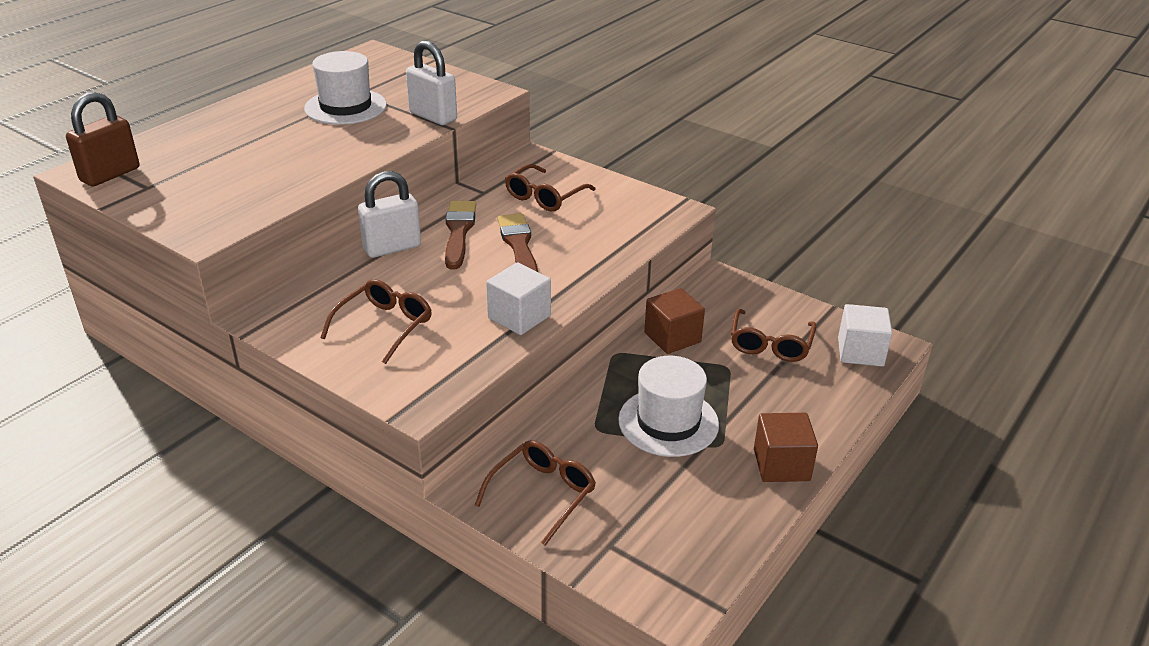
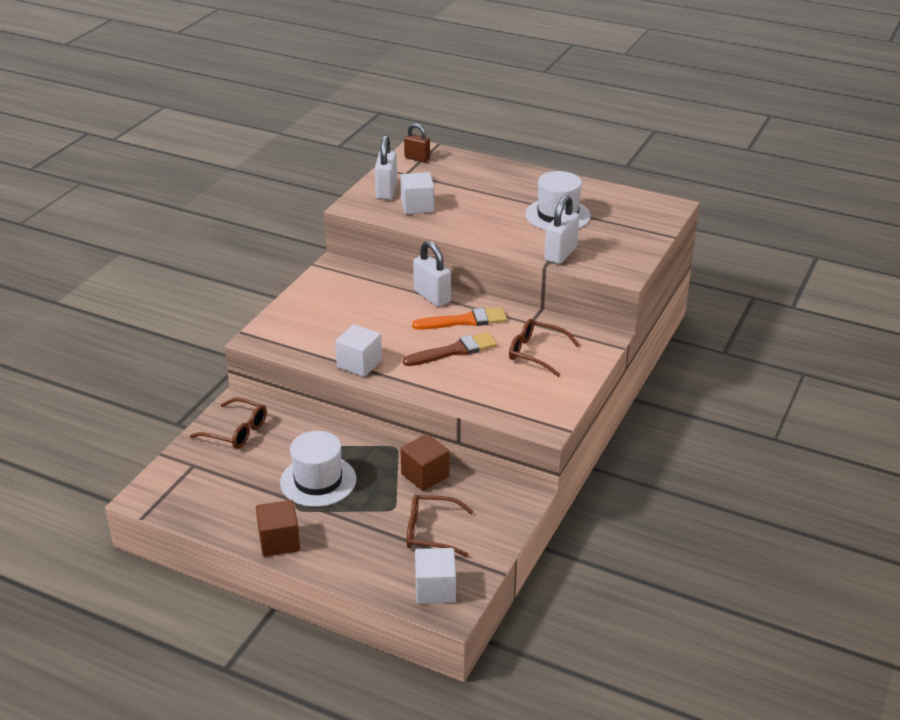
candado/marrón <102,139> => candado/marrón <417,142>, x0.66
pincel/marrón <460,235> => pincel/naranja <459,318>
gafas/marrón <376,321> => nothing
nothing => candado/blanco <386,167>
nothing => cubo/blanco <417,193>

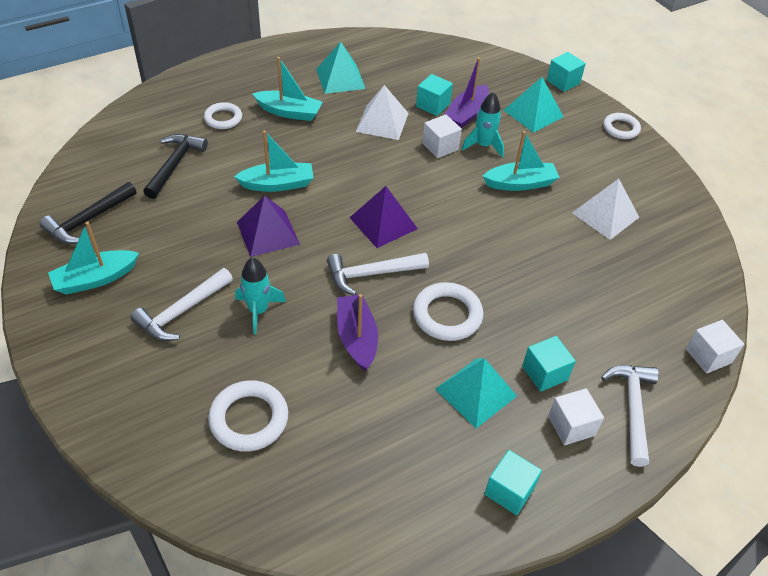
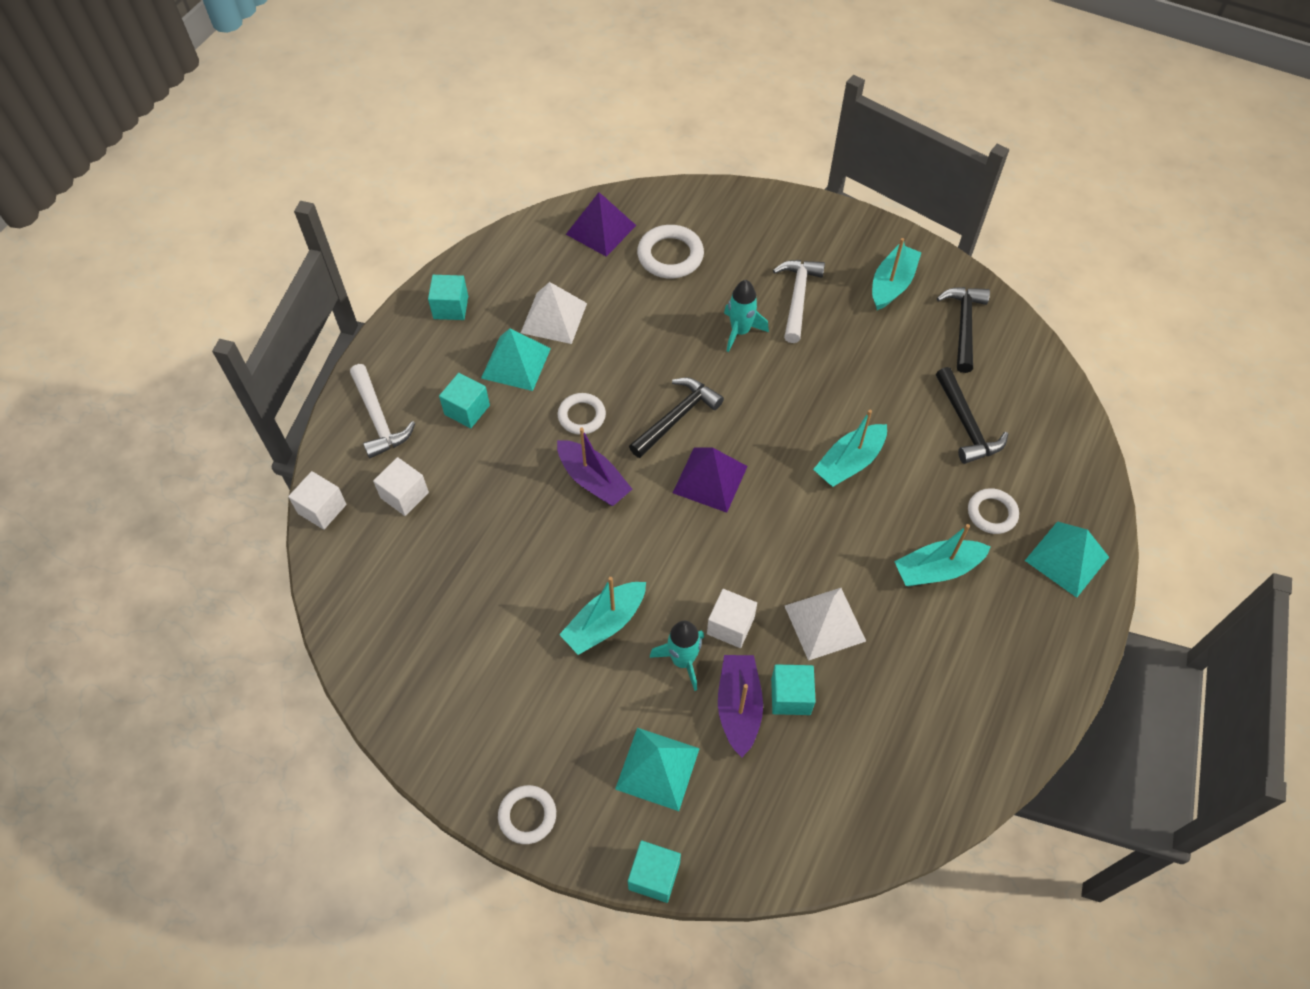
pirámide/turquesa <341,68> => pirámide/turquesa <1067,559>, move
pirámide/blanco <606,209> => pirámide/blanco <554,313>, move
pirámide/morado <268,226> => pirámide/morado <601,224>, move
martillo/blanco <378,274> => martillo/negro <676,418>
anillo/blanco <448,311> => anillo/blanco <582,414>, x0.66
barco/morado <357,332> => barco/morado <594,467>, move
cubo/blanco <576,416> => cubo/blanco <401,486>, move

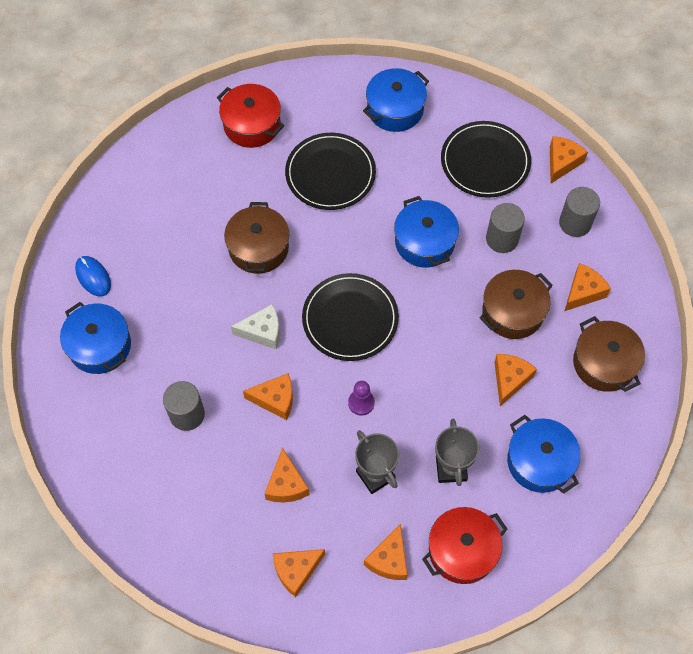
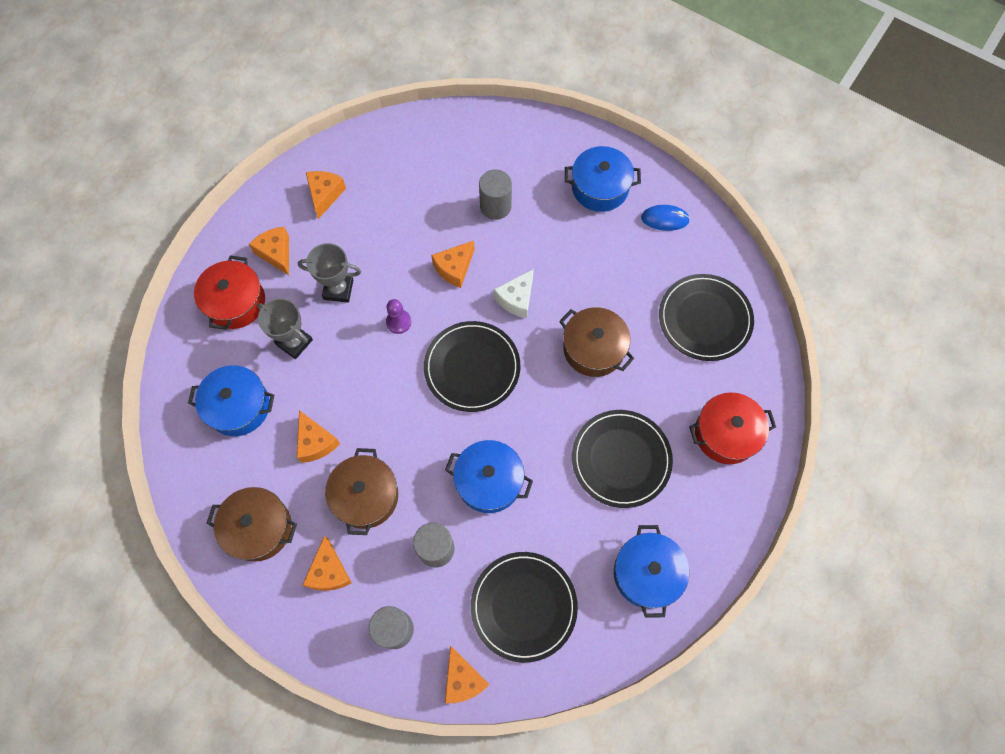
queso/naranja <286,475> => nothing
nothing => plato/negro <706,317>

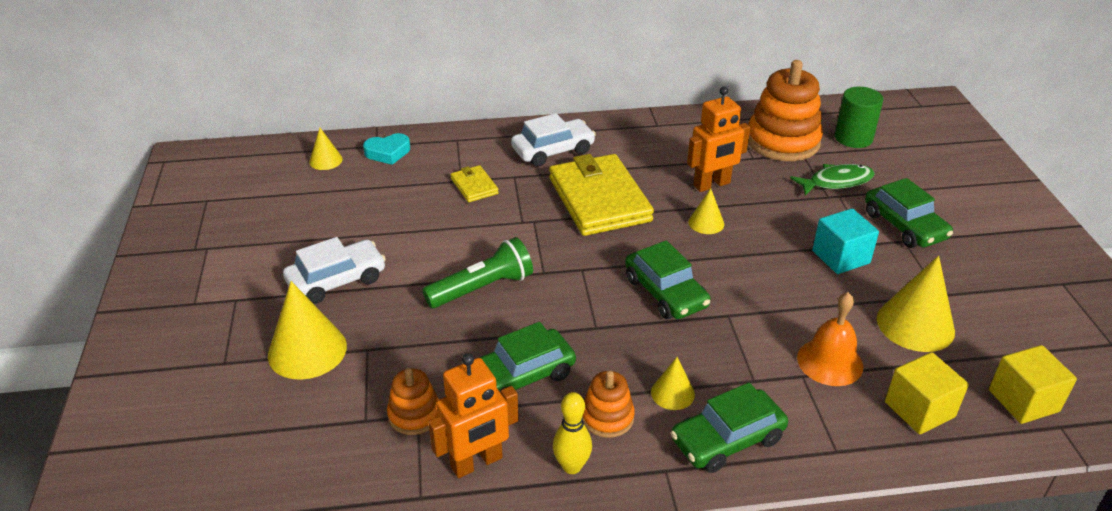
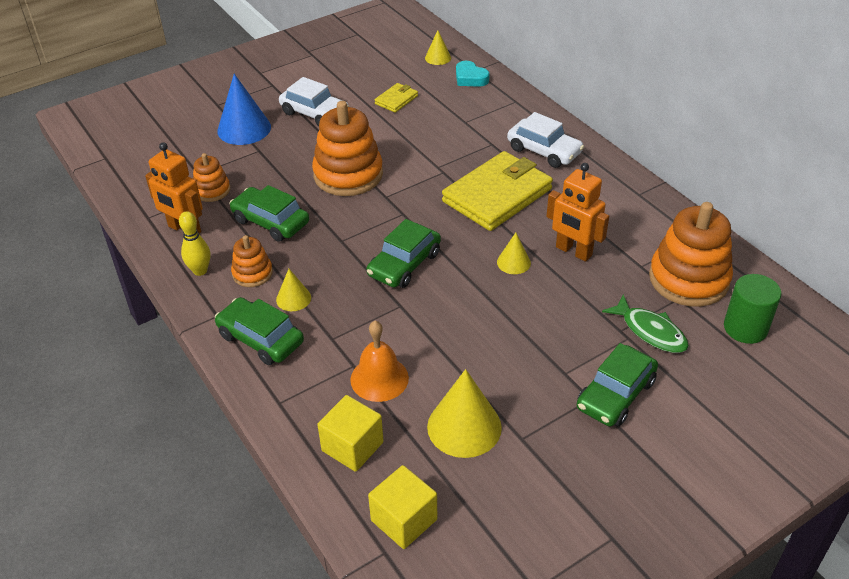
cartera/amarillo <475,183> => cartera/amarillo <396,98>, move
cubo/turquesa <845,241> => nothing
lámpara de mano/verde <477,272> => juguete apilable/naranja <347,148>
cono/amarillo <307,330> => cono/azul <244,109>

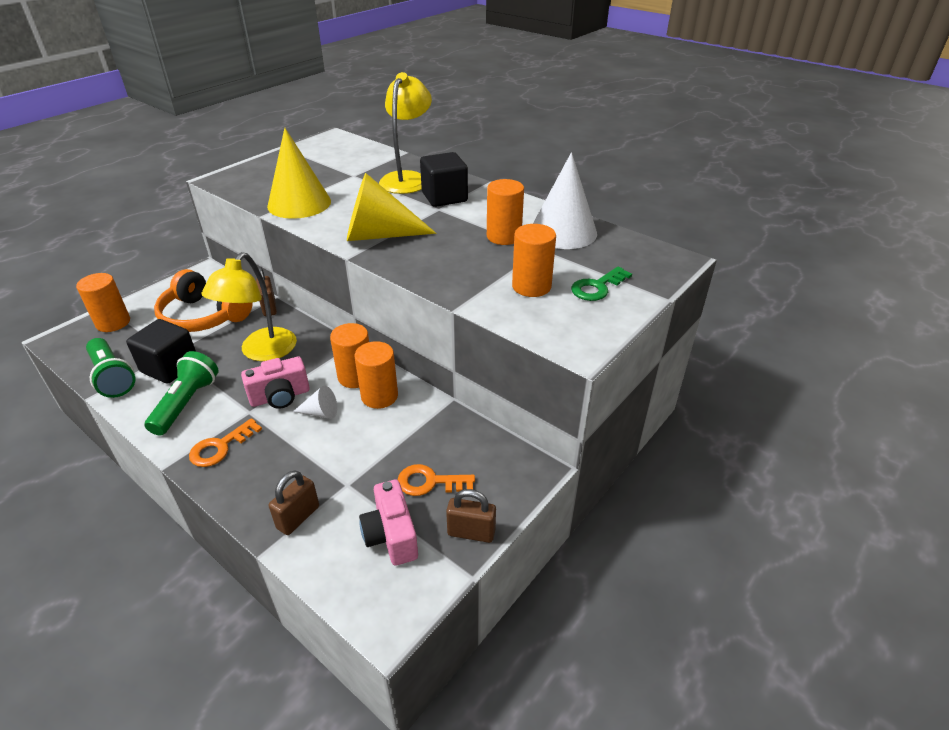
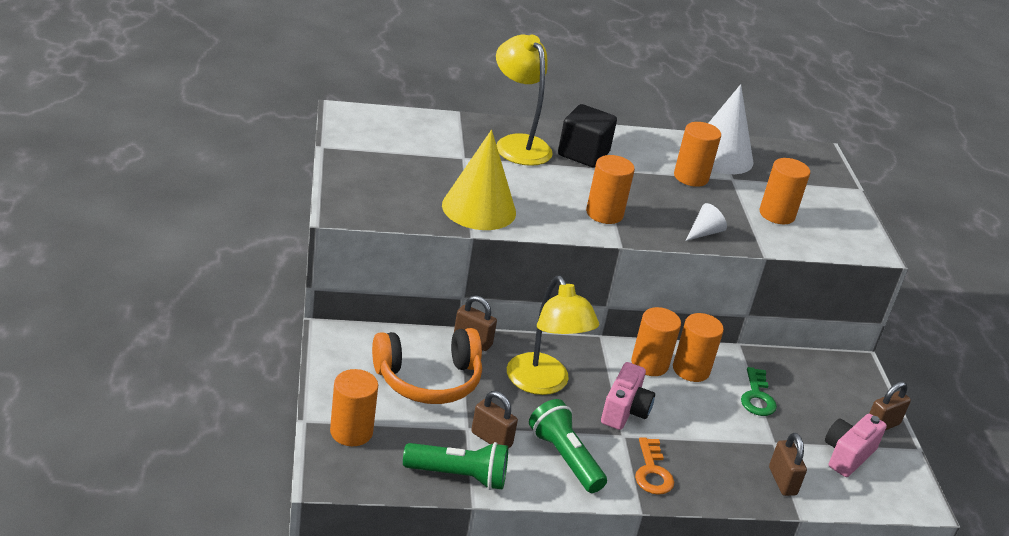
cono/amarillo <391,207> => cilindro/naranja <610,189>
llave/verde <601,283> => llave/verde <759,391>, move
cubo/negro <161,351> => candado/marrón <494,420>
cono/blanco <315,402> => cono/blanco <706,222>, move
llave/naranja <436,480> => nothing
cámara/rosa <388,523> => cámara/rosa <856,445>, 105 degrees clockwise

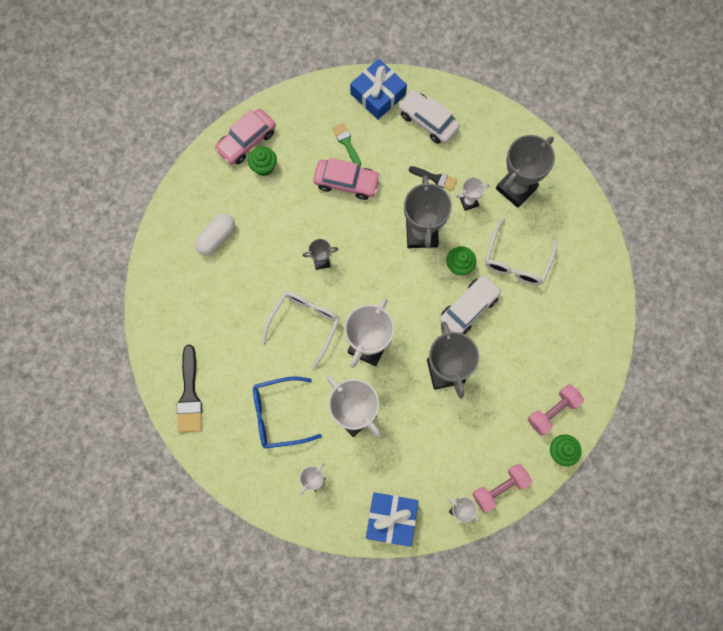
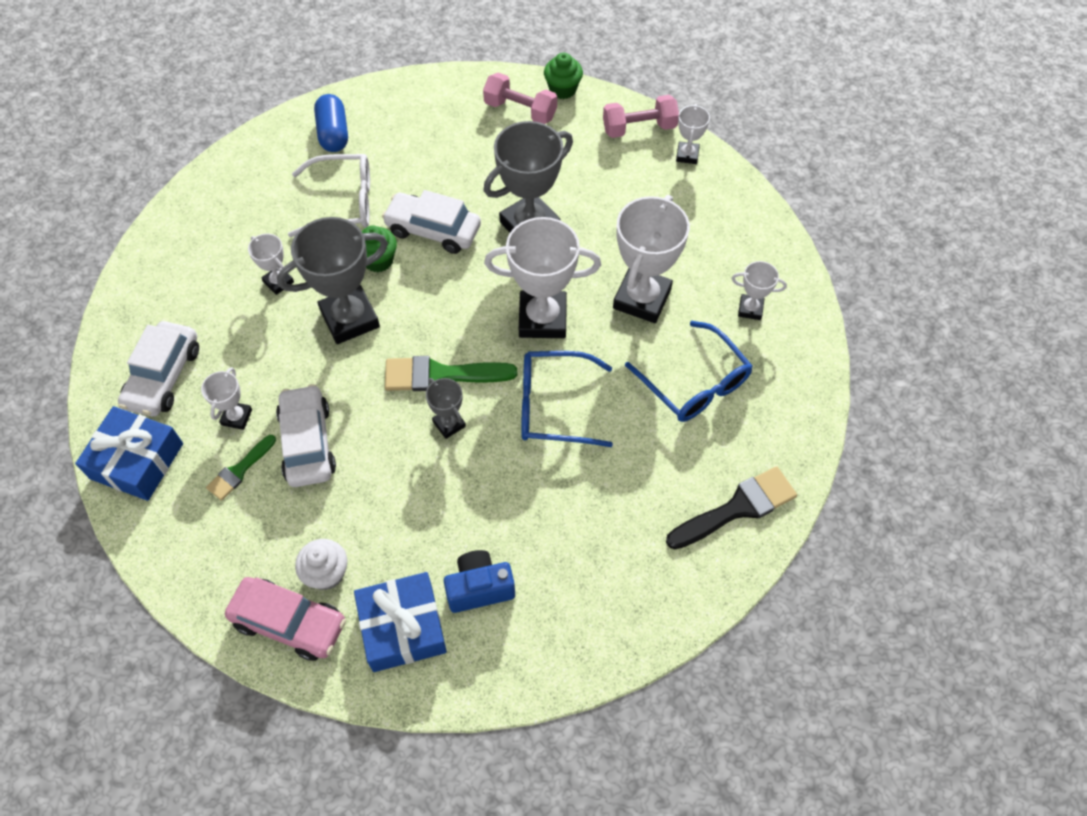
trofeo/gris <525,171> => nothing
magdalena/verde <262,161> => magdalena/blanco <321,564>
coche/rosa <347,179> => coche/blanco <306,435>
pincel/negro <433,178> => nothing
cápsula/blanco <215,234> => cámara/azul <479,581>
gafas/blanco <300,331> => gafas/azul <567,399>
mancuerna/rosa <502,488> => mancuerna/rosa <641,116>, 45 degrees counterclockwise
regalo/azul <392,519> => regalo/azul <400,622>, move
nothing => cápsula/azul <331,123>
nothing => pincel/verde <451,373>
nothing => trofeo/blanco <226,398>

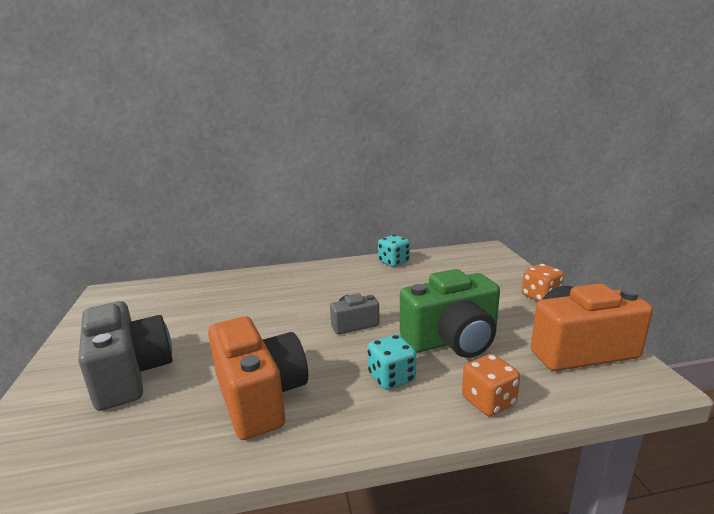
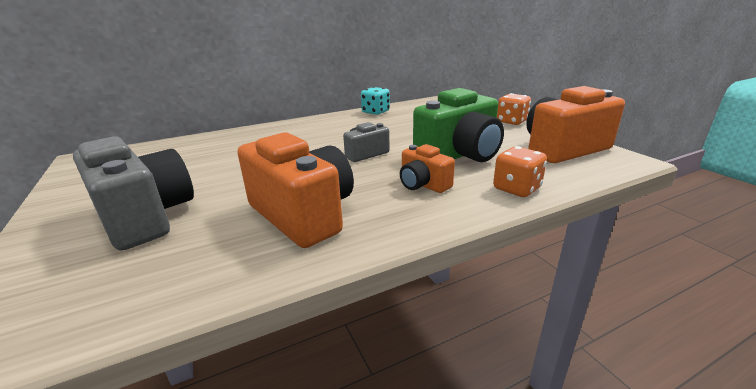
dado/turquesa <391,362> => cámara/naranja <427,168>

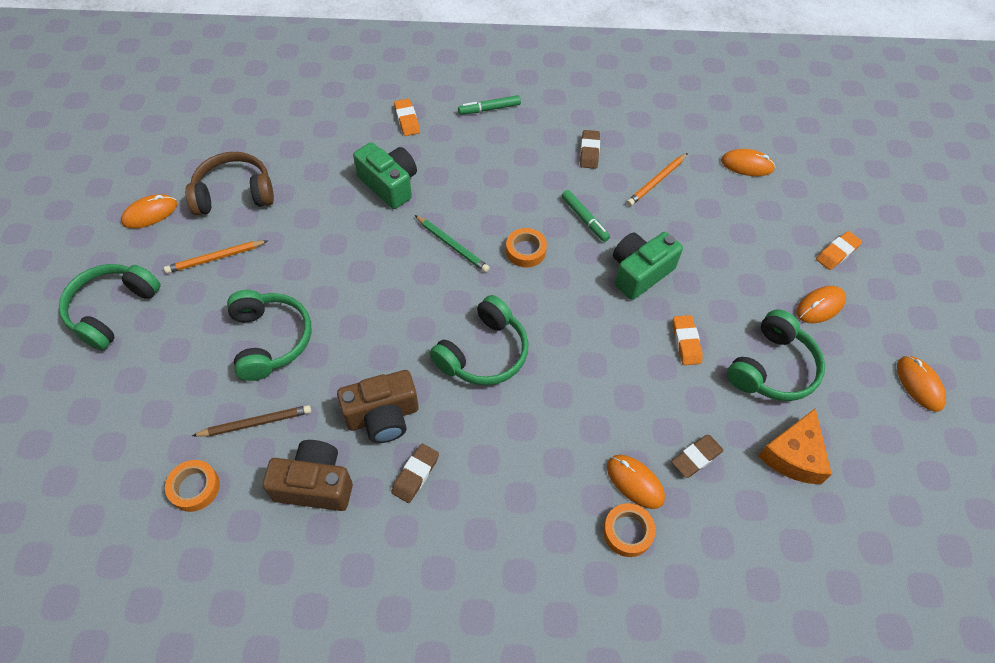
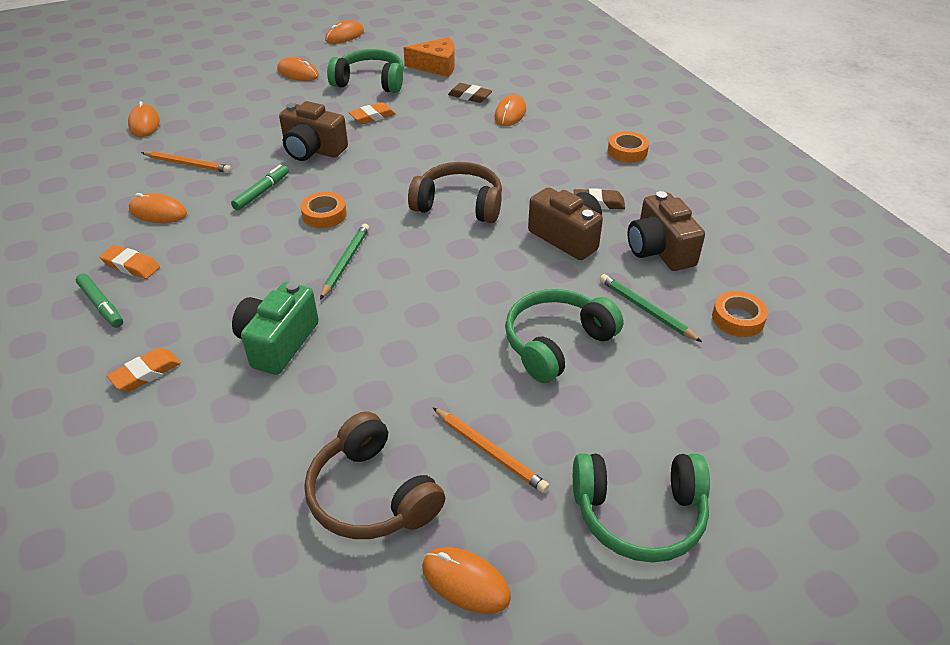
goma de borrar/marrón <590,149> => ratón/naranja <158,208>
goma de borrar/naranja <839,250> => goma de borrar/naranja <130,262>, move
cámara/verde <648,266> => cámara/marrón <313,131>
auriculares/verde <479,340> => auriculares/marrón <455,192>
lápiz/marrón <252,421> => lápiz/verde <651,308>
cinta adhesiva/naranja <629,530> => cinta adhesiva/naranja <628,147>, move

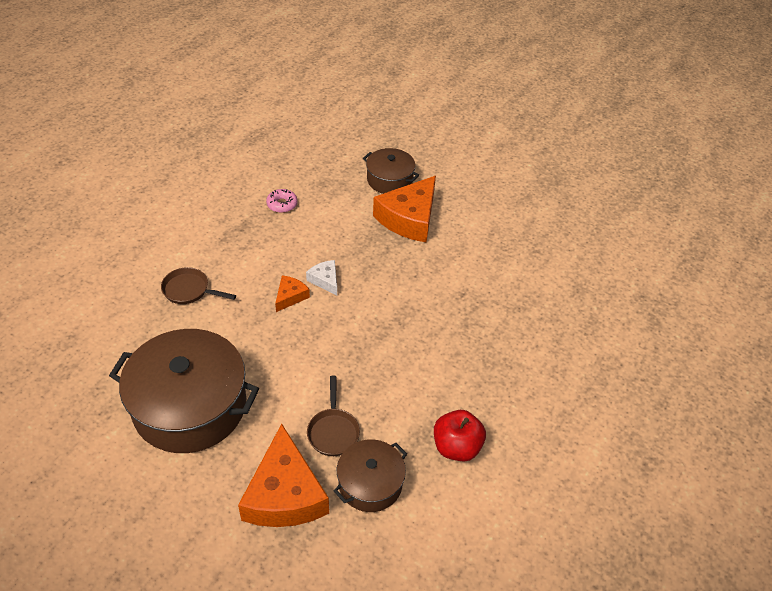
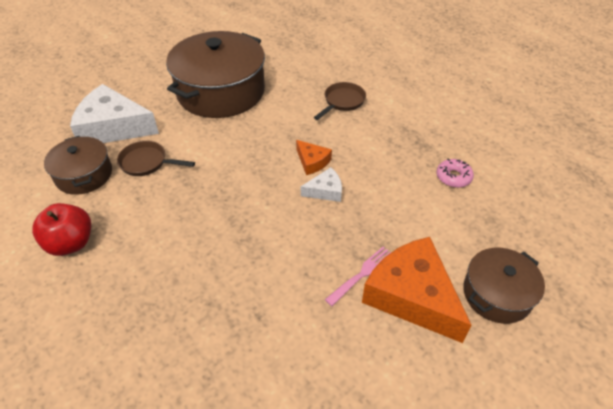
queso/naranja <283,475> => queso/blanco <114,113>
nothing => tenedor/rosa <358,276>

